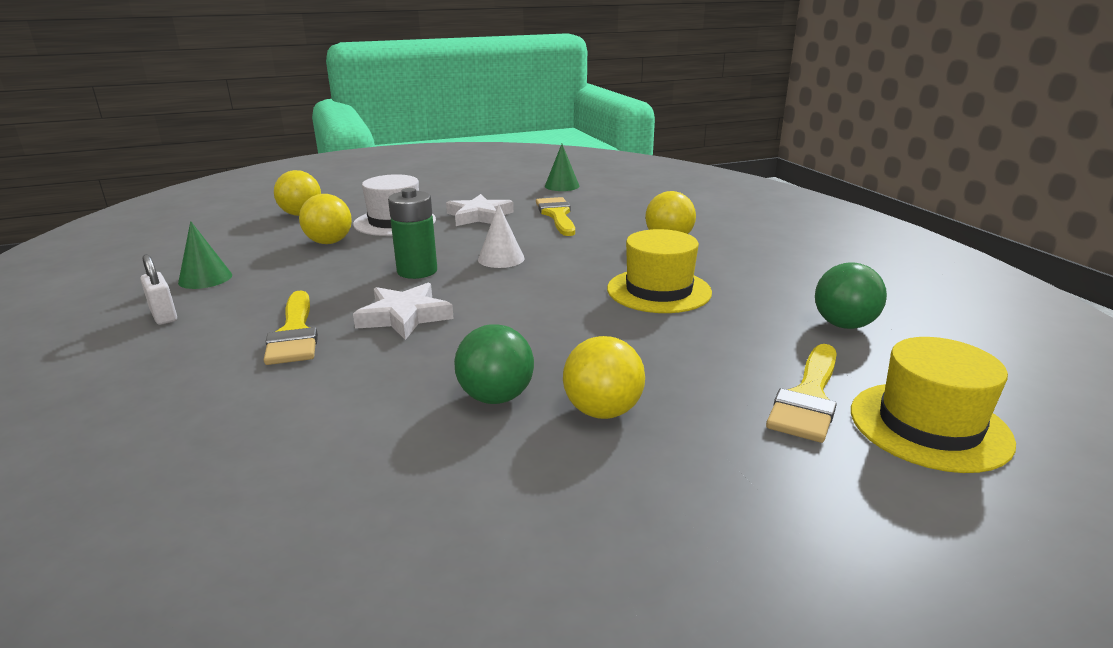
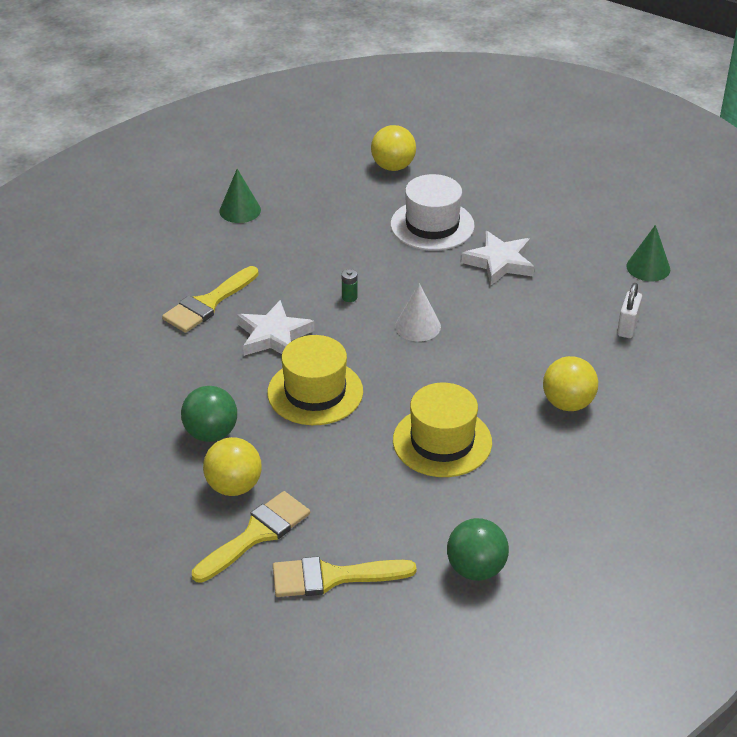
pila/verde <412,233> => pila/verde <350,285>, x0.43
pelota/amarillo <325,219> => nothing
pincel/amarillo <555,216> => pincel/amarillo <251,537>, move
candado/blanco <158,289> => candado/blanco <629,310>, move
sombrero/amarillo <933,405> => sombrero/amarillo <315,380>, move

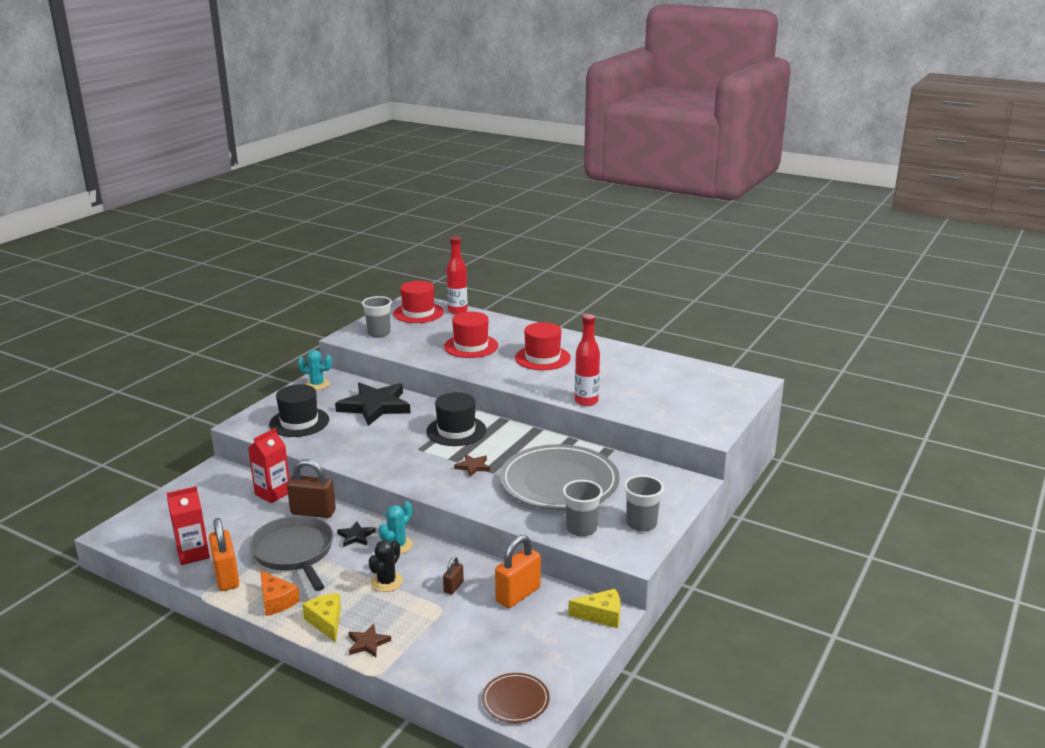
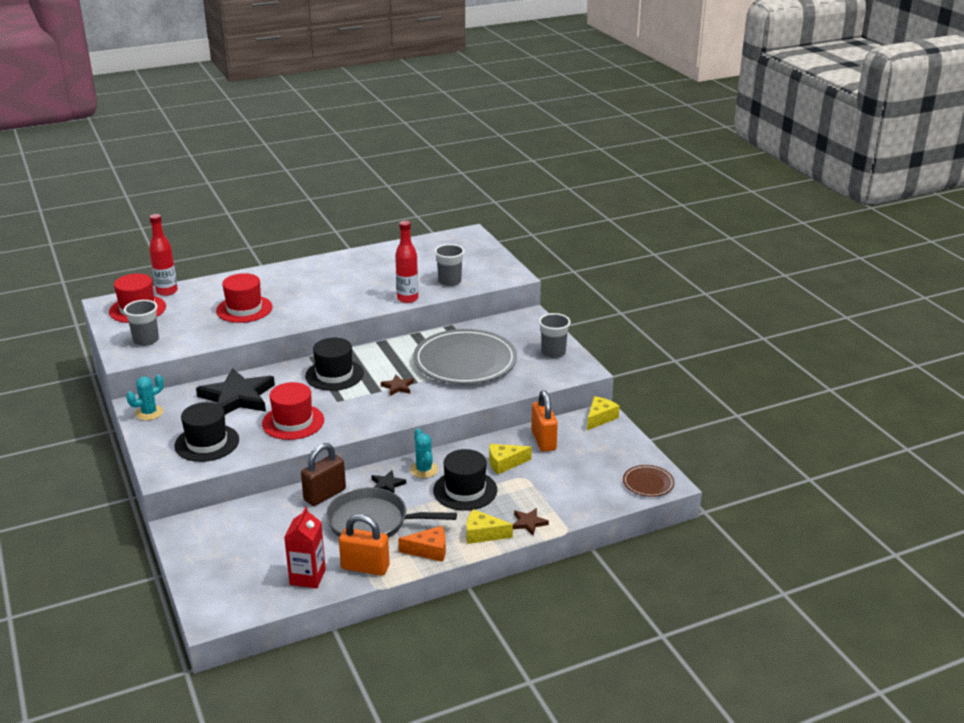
sombrero/rojo <543,346> => sombrero/rojo <293,411>, move
cartón de leche/rojo <269,465> => nothing
vaso/gris <583,508> => vaso/gris <449,265>, move
cactus/negro <386,566> => sombrero/negro <465,480>
candado/marrón <453,575> => queso/amarillo <510,459>

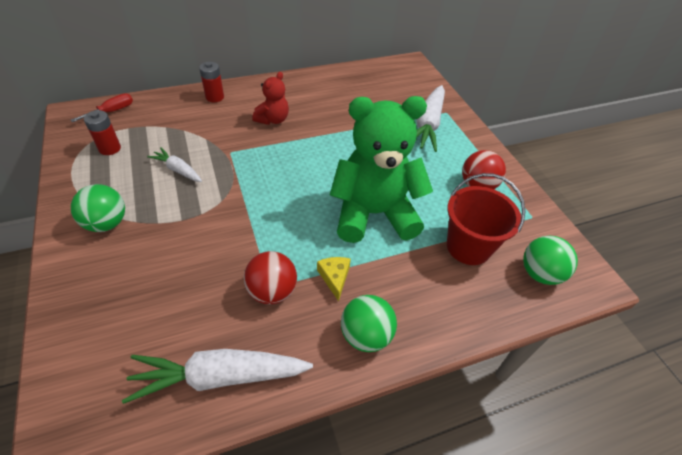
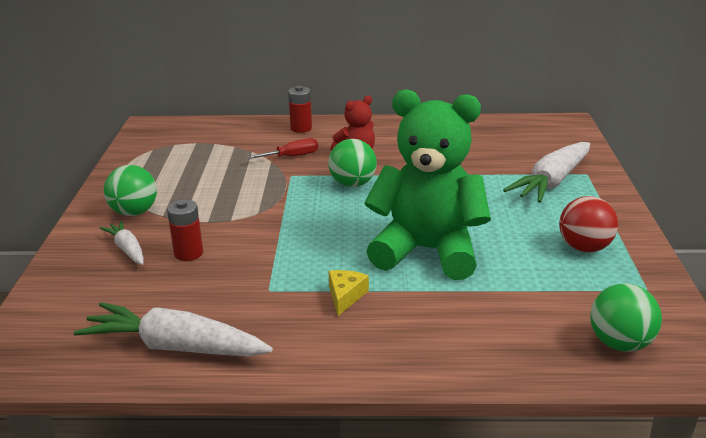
destornillador/rojo <102,107> => destornillador/rojo <282,148>, move
pila/rojo <102,132> => pila/rojo <185,230>, move
zanahoria/blanco <174,164> => zanahoria/blanco <122,243>, move
balde/rojo <486,219> => nothing
pelota/rojo <270,277> => nothing
pelota/verde <369,323> => pelota/verde <352,163>, move

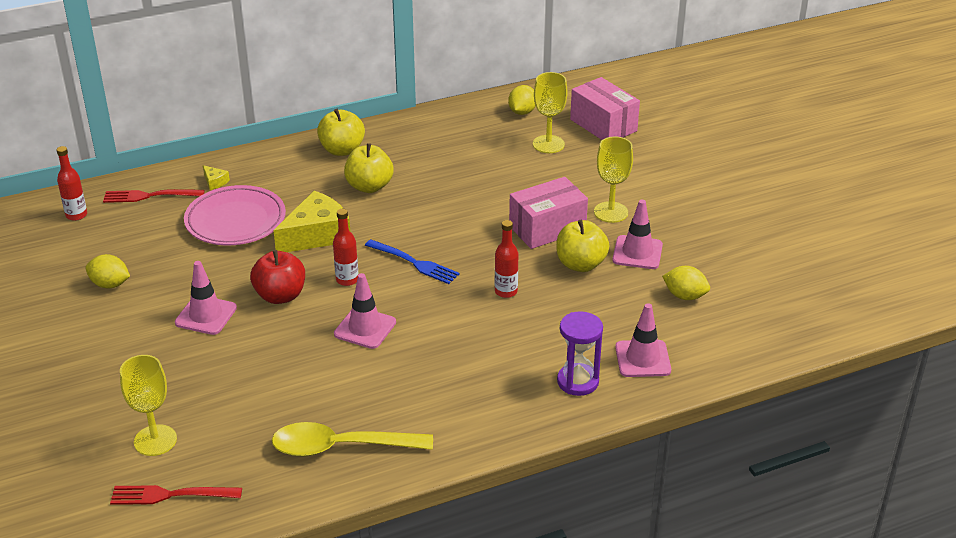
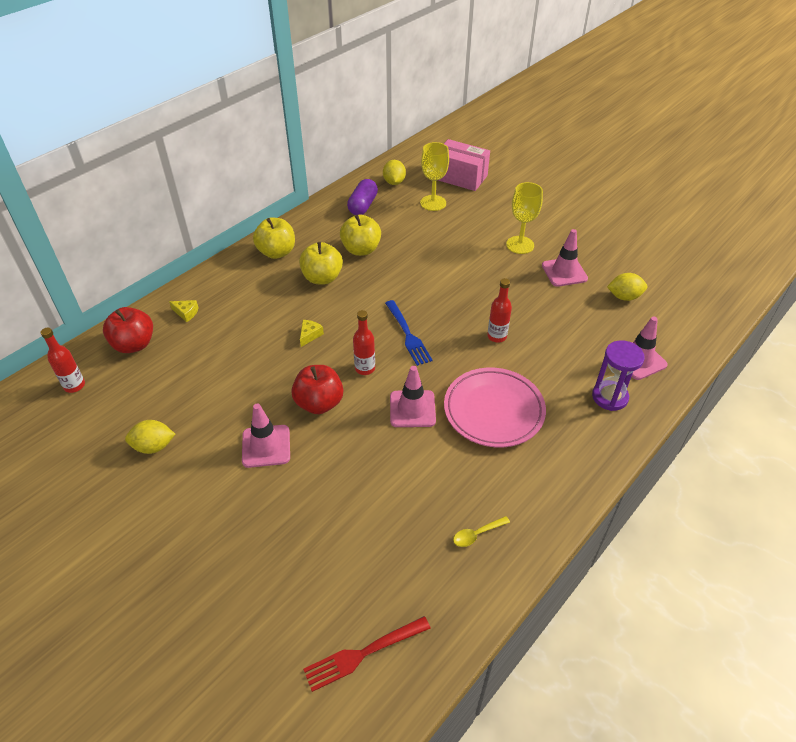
caja/rosa <548,213> => nothing
plato/rosa <235,215> => plato/rosa <495,407>, move
tenedor/rojo <154,196> => manzana/rojo <128,330>
queso/amarillo <311,221> => queso/amarillo <312,333>, x0.41
manzana/amarillo <582,246> => manzana/amarillo <360,235>, move
tenedor/azul <412,261> => tenedor/azul <409,333>, 60 degrees clockwise
copa/amarillo <148,405> => nothing
cuchara/amarillo <352,439> => cuchara/amarillo <481,531>, x0.42
nothing => cápsula/morado <362,197>

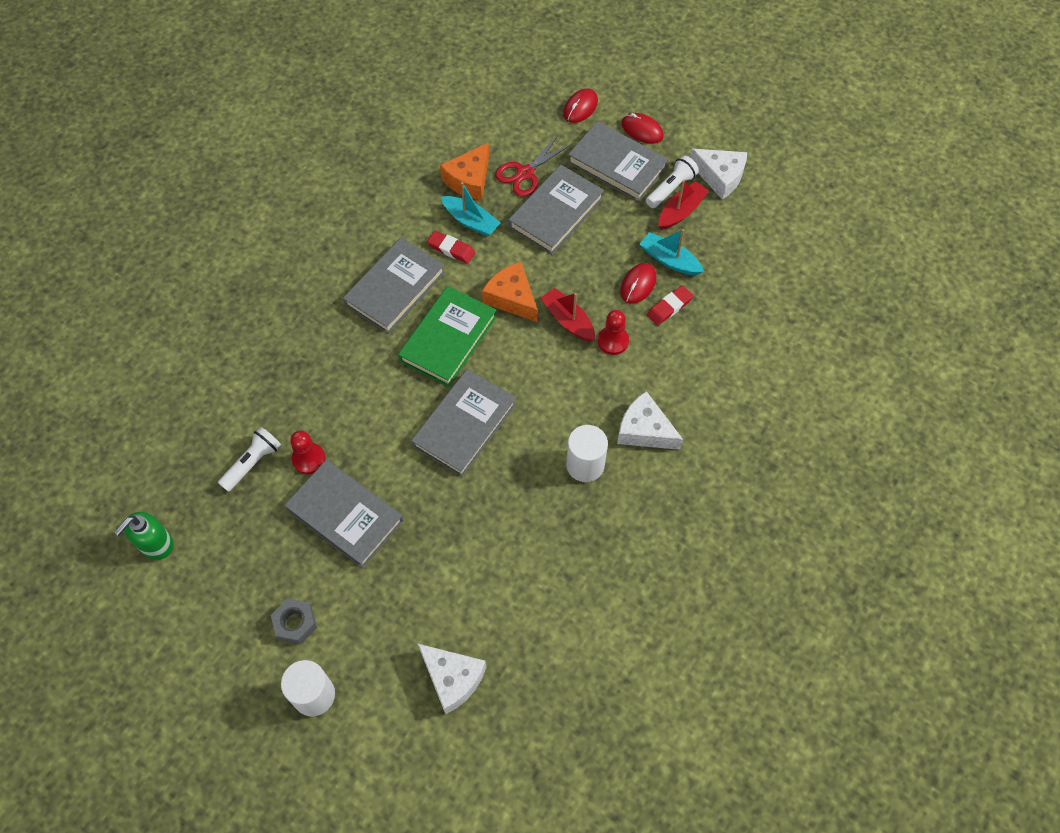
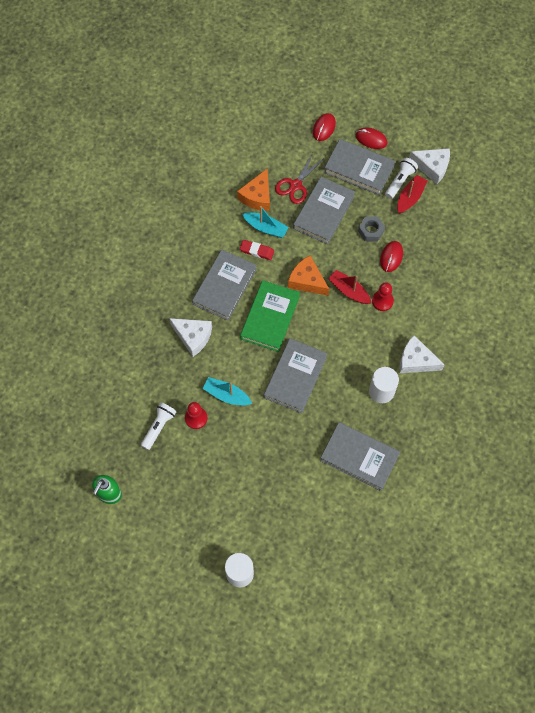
barco/turquesa <672,252> => barco/turquesa <227,391>, move
goma de borrar/rojo <670,305> => nothing
libro/gris <344,514> => libro/gris <360,456>, move
tuerca/gris <294,621> => tuerca/gris <371,228>, move
queso/blanco <451,679> => queso/blanco <190,337>, move

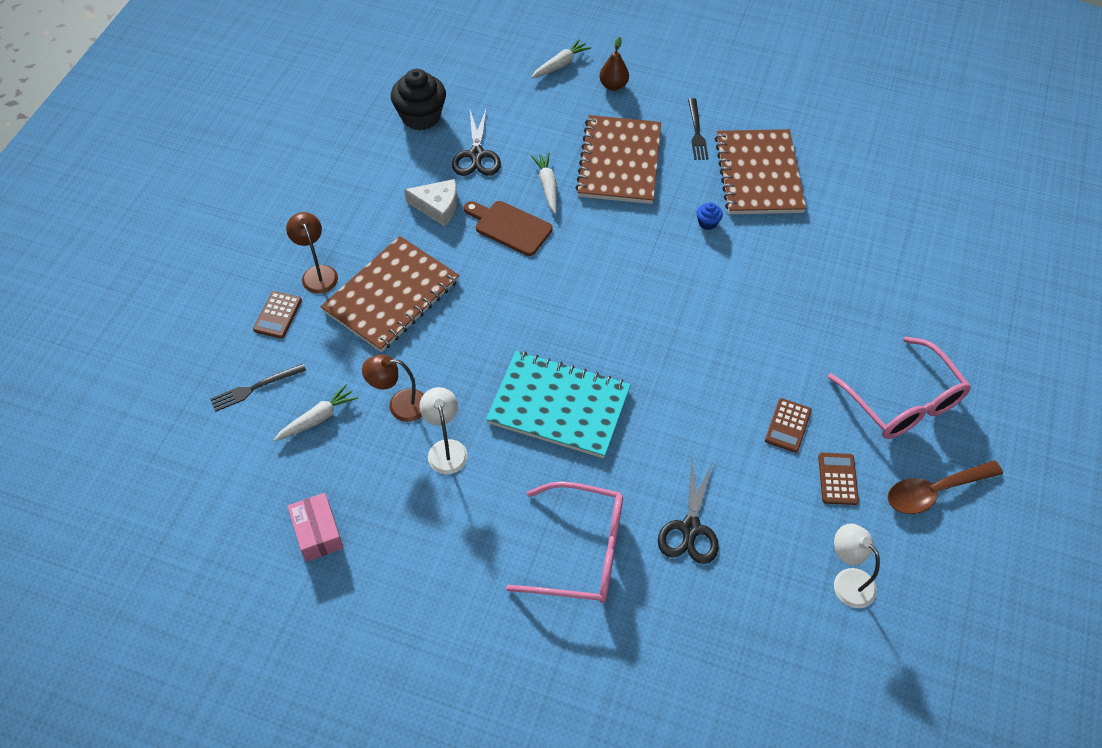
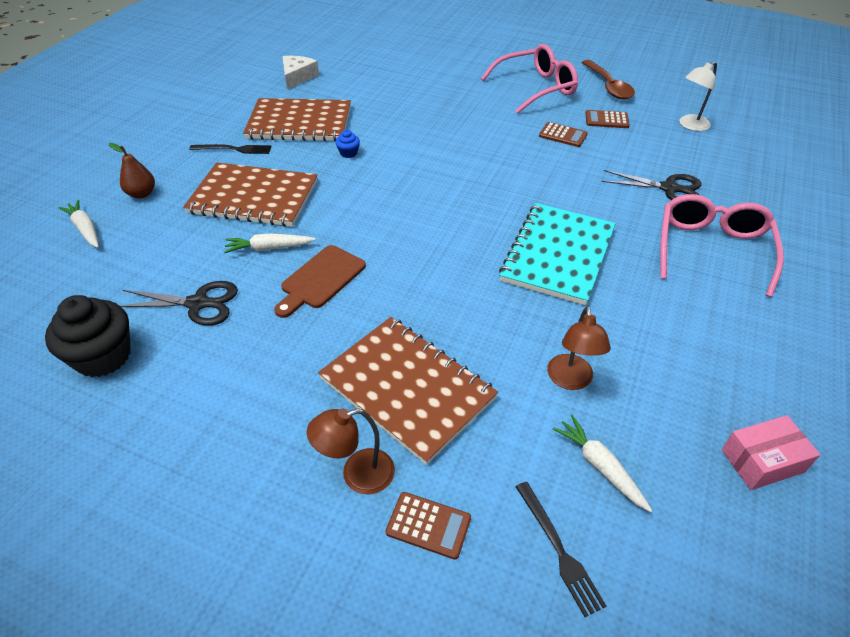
queso/blanco <430,203> => queso/blanco <300,73>, move
lámpara/blanco <443,430> => nothing

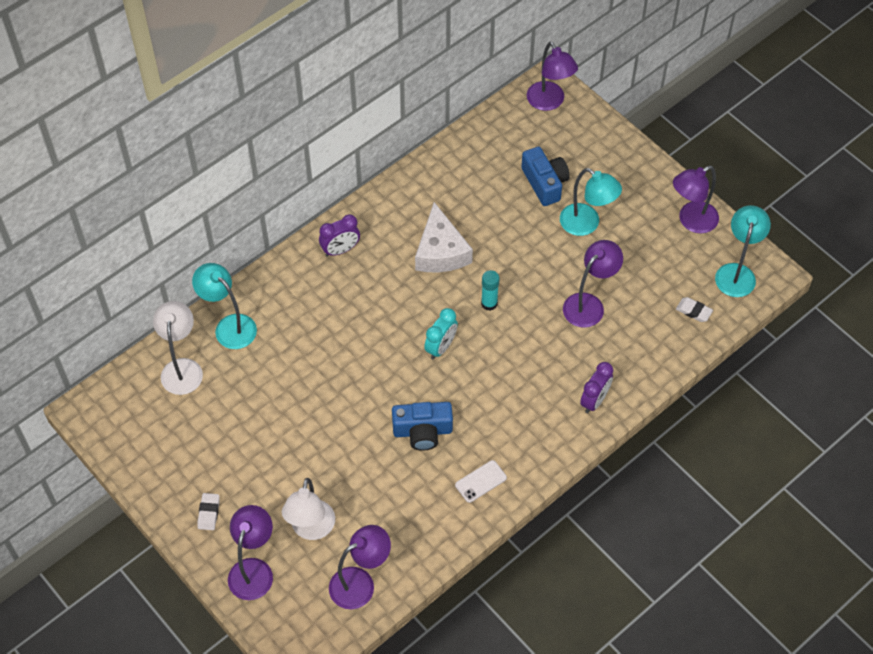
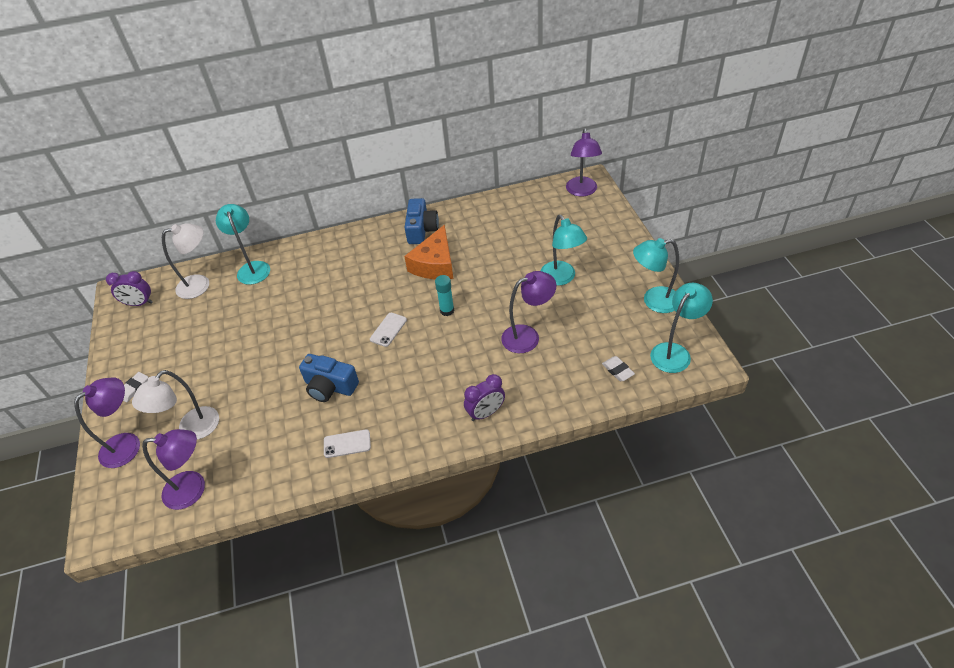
cámara/azul <545,176> => cámara/azul <421,221>, move
lámpara/morado <696,200> => lámpara/turquesa <656,275>
queso/blanco <444,237> => queso/naranja <428,252>
despertador/morado <339,235> => despertador/morado <129,288>, move
lámpara/blanco <178,348> => lámpara/blanco <185,261>, 45 degrees clockwise
despertador/turquesa <441,333> => móvil/blanco <388,330>

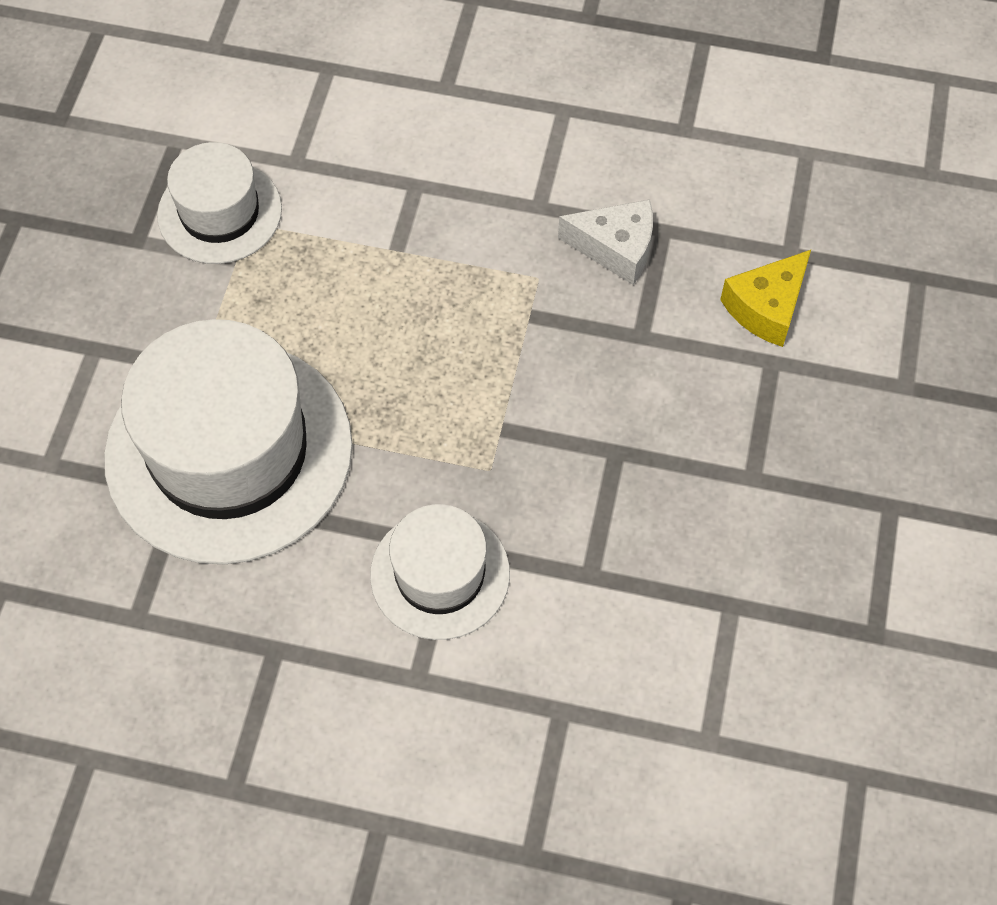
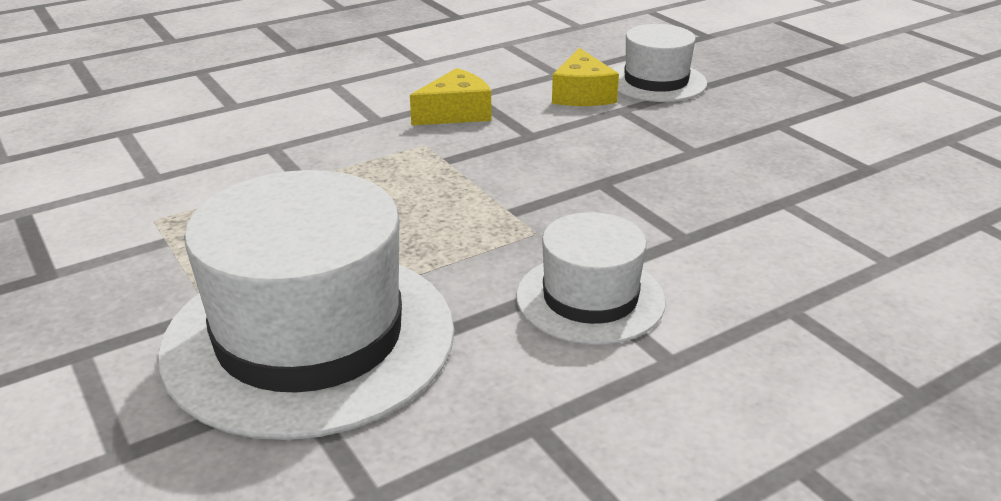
sombrero/blanco <219,203> => sombrero/blanco <660,63>, move
queso/blanco <605,242> => queso/amarillo <450,97>

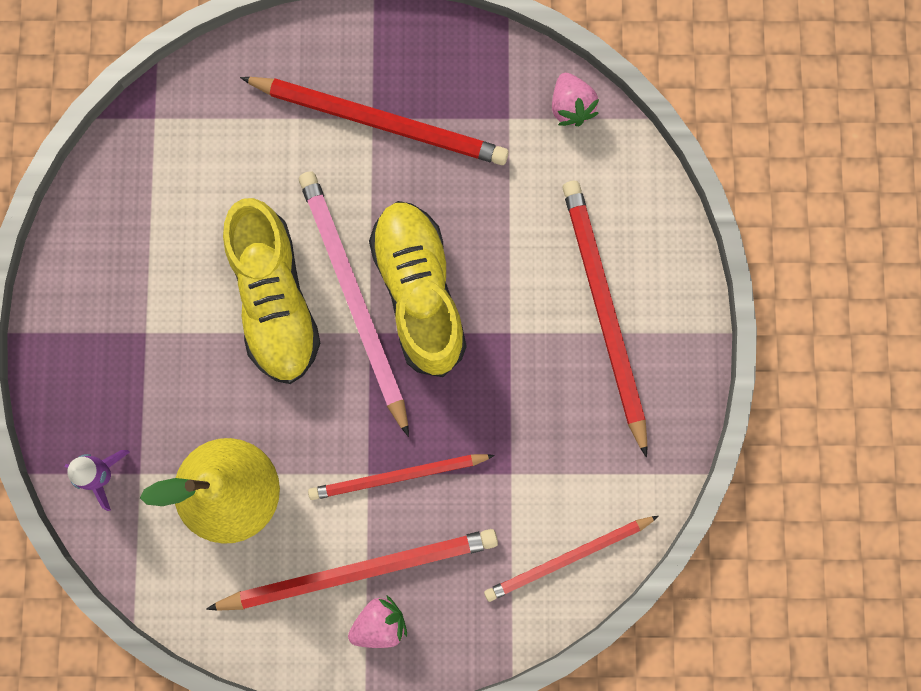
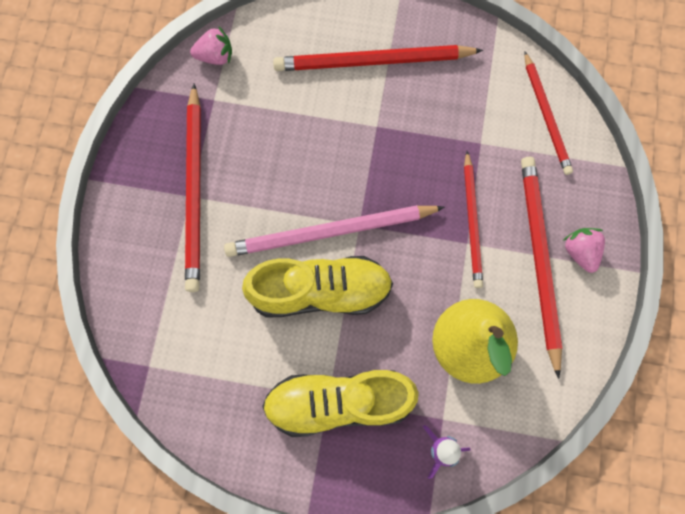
lápiz/rojo <374,121> => lápiz/rojo <193,188>, 150 degrees clockwise
zapato/amarillo <417,289> => zapato/amarillo <340,403>, move

